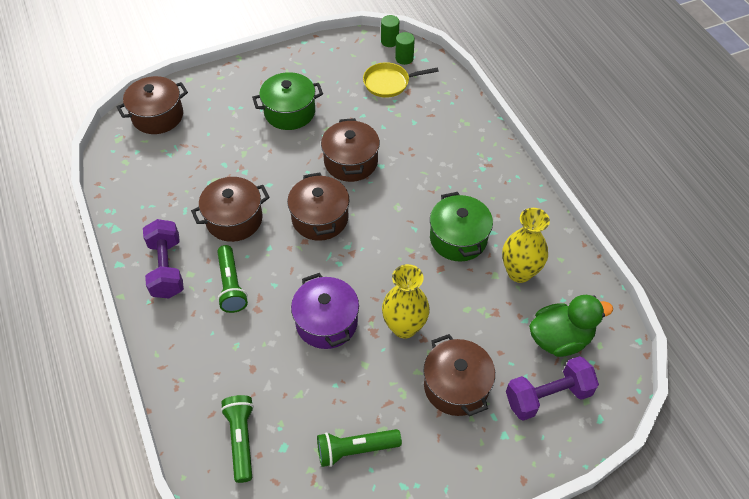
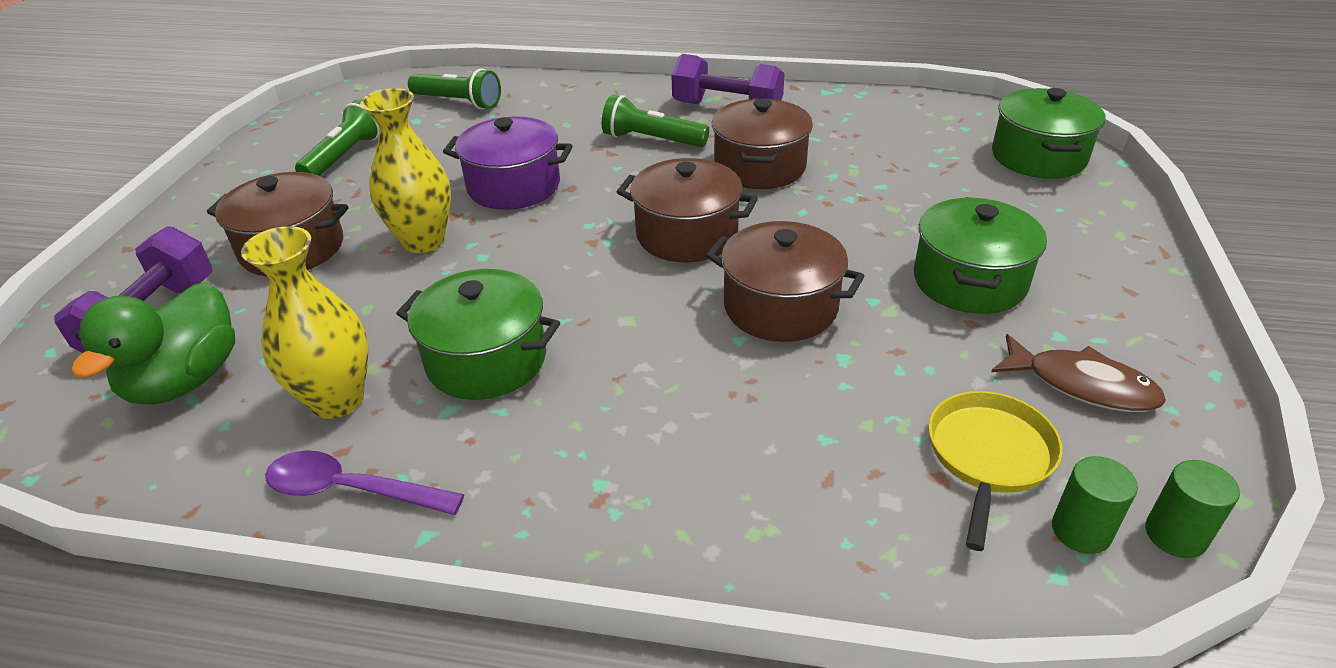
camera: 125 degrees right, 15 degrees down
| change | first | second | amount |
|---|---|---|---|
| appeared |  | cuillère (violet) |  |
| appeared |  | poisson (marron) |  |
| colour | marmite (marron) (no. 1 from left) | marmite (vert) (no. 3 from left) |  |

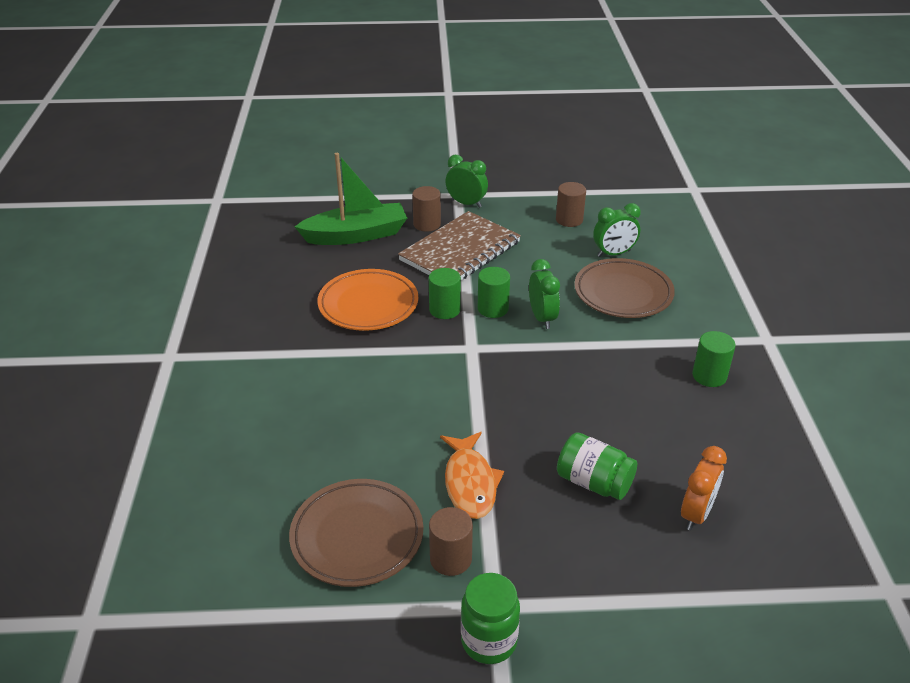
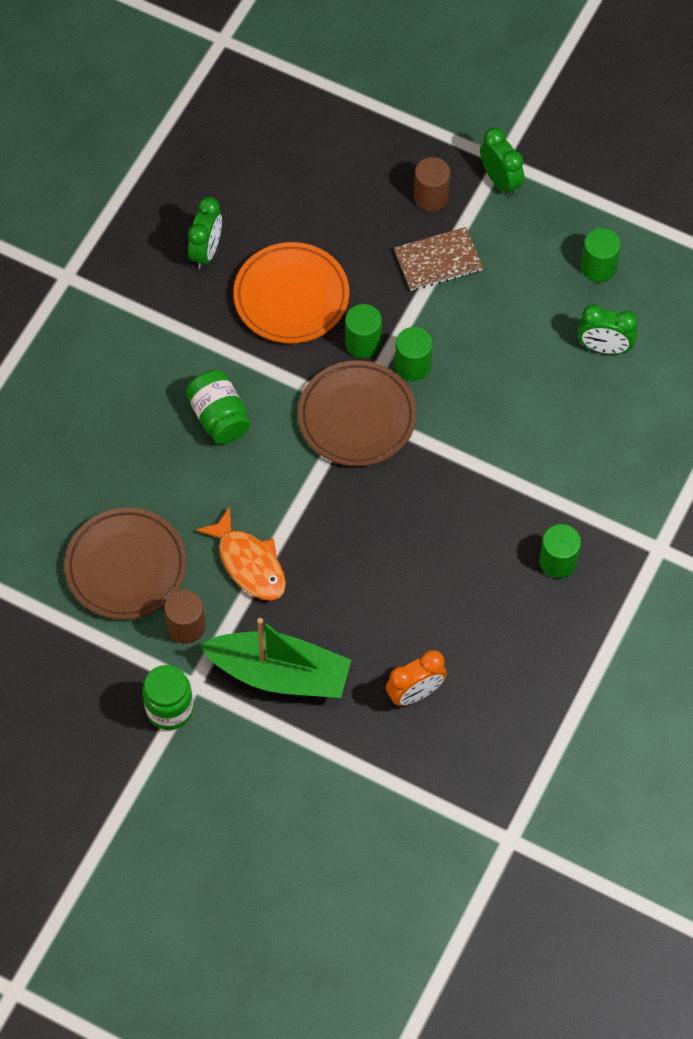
camera: 30 degrees right, 25 degrees up
| change | first | second | amount |
|---|---|---|---|
| relocated | bateau (vert) |  |  |
| relocated | réveil (vert) (no. 2 from left in the first image) | réveil (vert) (no. 1 from left) |  |
| relocated | bocal (vert) (no. 2 from left) |  |  |
| relocated | assiette (marron) (no. 2 from left) |  |  |
| colour | cylindre (marron) (no. 3 from left) | cylindre (vert) (no. 4 from left) |  |
| spun | poisson (orange) |  | 60 degrees counterclockwise |
| size | carnet (marron) |  | x0.58 |

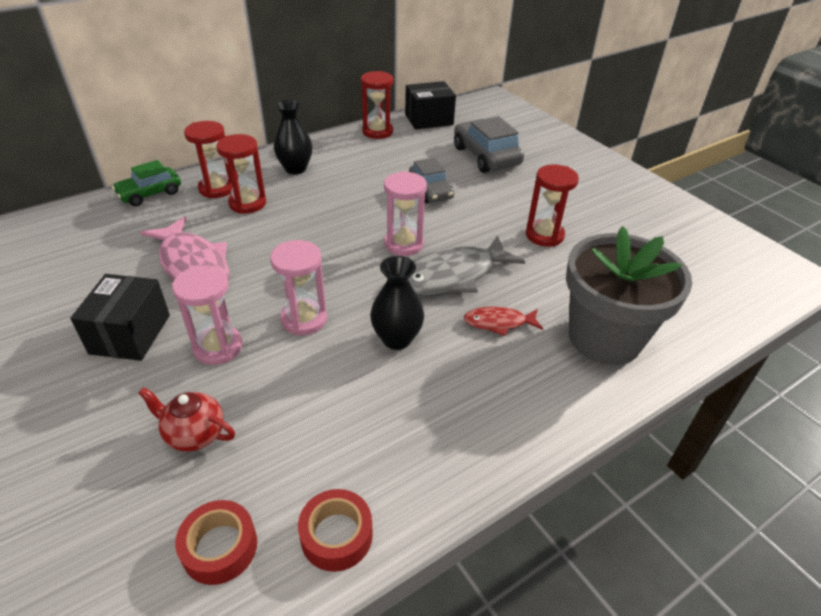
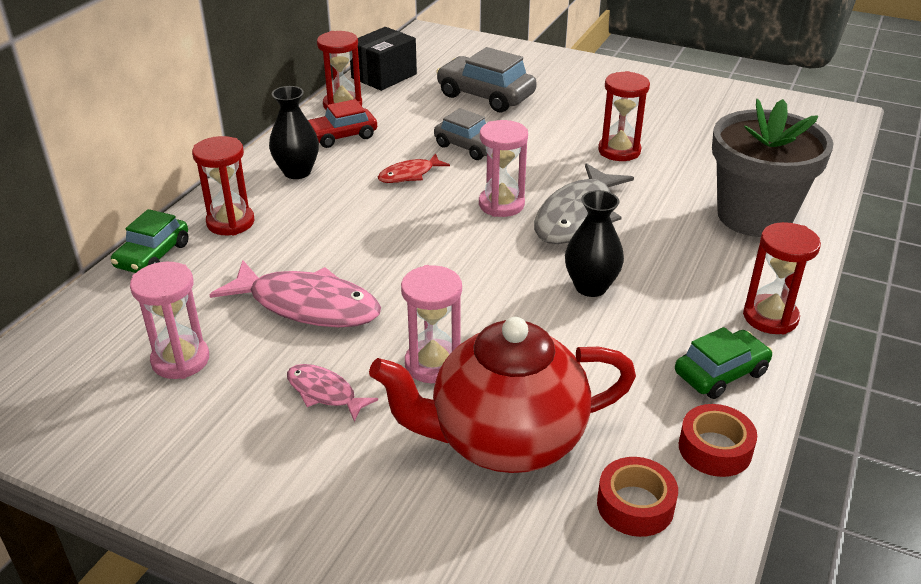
camera: 30 degrees left, 5 degrees down
| change | first | second | amount |
|---|---|---|---|
| appeared |  | voiture (rouge) |  |
| appeared |  | voiture (vert) (no. 2 from left) |  |
| relocated | sablier (rouge) (no. 2 from left in the first image) | sablier (rouge) (no. 4 from left) |  |
| relocated | sablier (rose) (no. 2 from left in the first image) | sablier (rose) (no. 1 from left) |  |
| relocated | poisson (rouge) |  |  |
| exchanged | boîte (noir) (no. 1 from left) | poisson (rose) (no. 2 from left) |  |
| size | théière (rouge) |  | x2.23 |

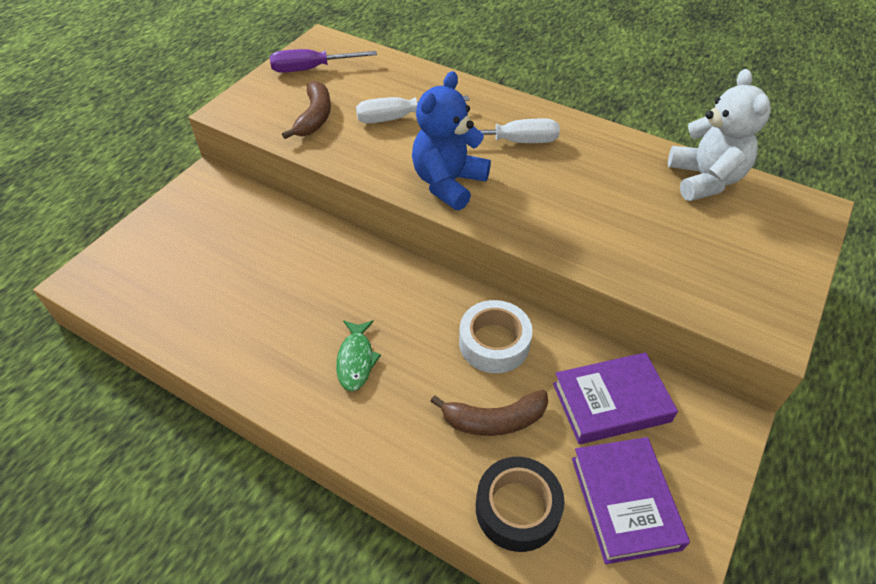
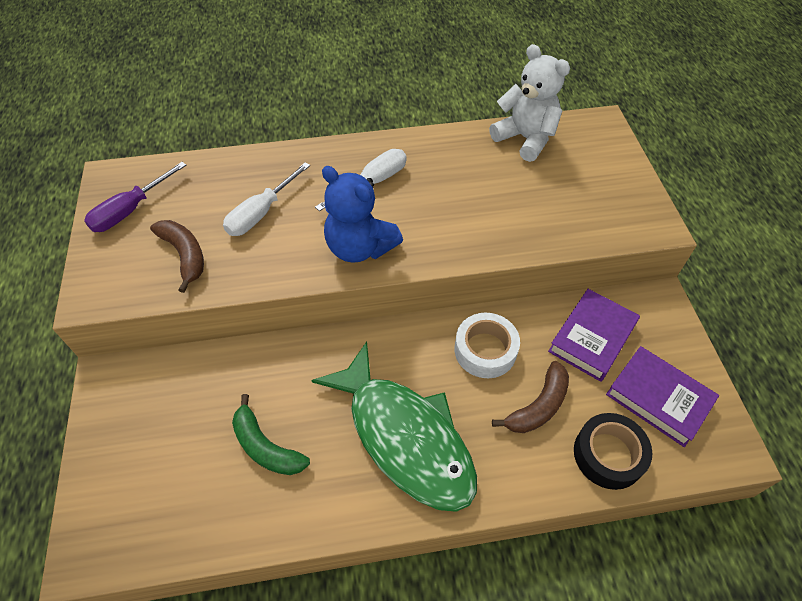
camera: 40 degrees left, 5 degrees up
| change | first | second | amount |
|---|---|---|---|
| appeared |  | banane (vert) |  |
| spun | ours en peluche (bleu) |  | 45 degrees counterclockwise |
| size | poisson (vert) |  | x2.47 |

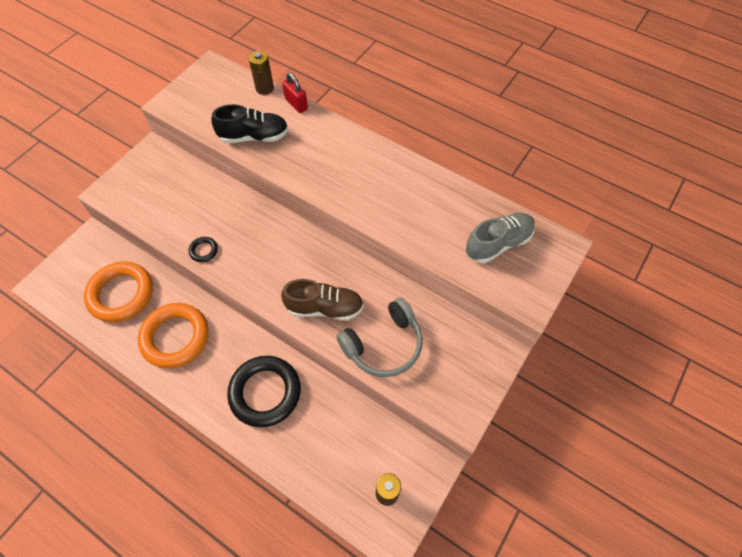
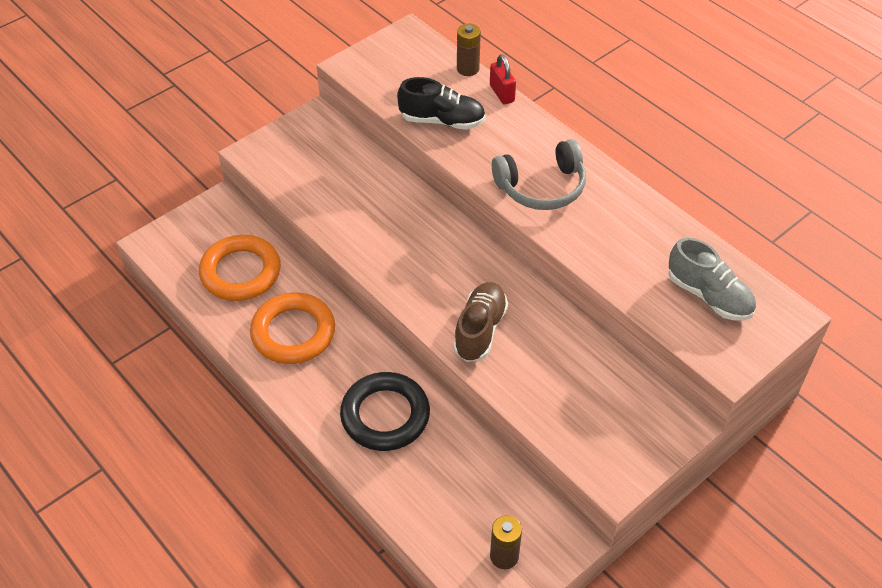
camera: 15 degrees right, 10 degrees down
| change | first | second | amount |
|---|---|---|---|
| missing | anneau (noir) (no. 1 from left) |  |  |
| relocated | casque audio (gris) |  |  |
| spun | chaussure (marron) |  | 90 degrees counterclockwise |
| spun | chaussure (gris) |  | 60 degrees clockwise |

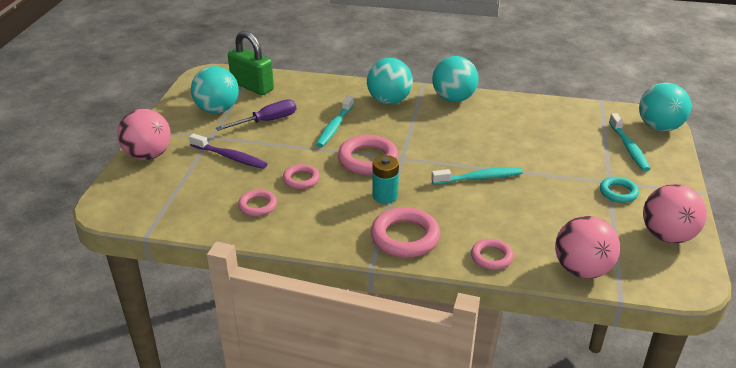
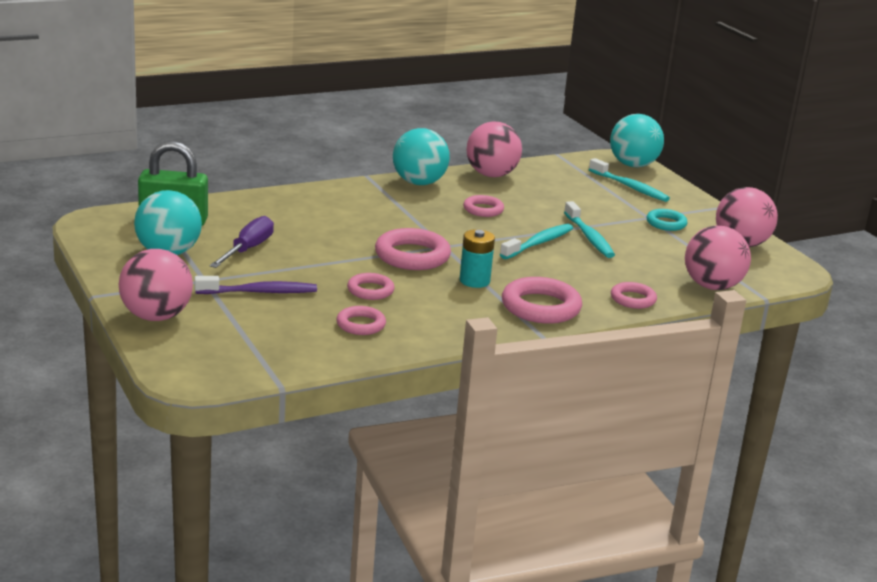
camera: 40 degrees left, 10 degrees down
| change | first | second | amount |
|---|---|---|---|
| missing | balle (turquoise) (no. 2 from left) |  |  |
| appeared |  | anneau (rose) (no. 4 from left) |  |
| appeared |  | balle (rose) (no. 2 from left) |  |
| relocated | brosse à dents (turquoise) (no. 1 from left in the first image) | brosse à dents (turquoise) (no. 2 from left) |  |

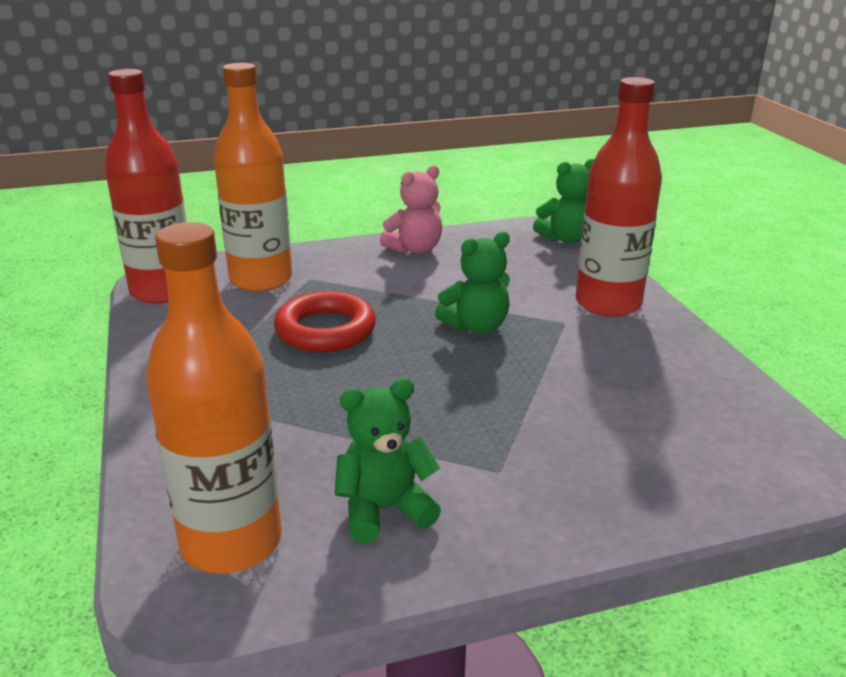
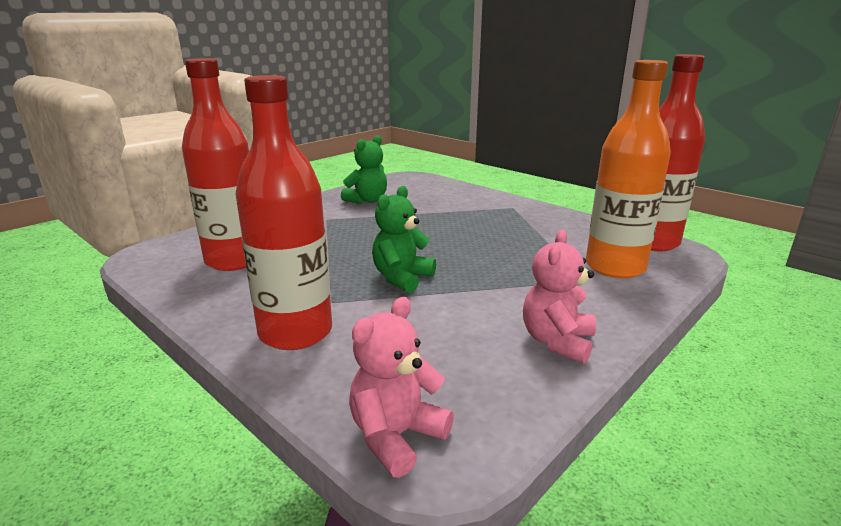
camera: 150 degrees right, 5 degrees down
| change | first | second | amount |
|---|---|---|---|
| missing | bouteille (orange) (no. 1 from left) |  |  |
| missing | anneau (rouge) |  |  |
| appeared |  | bouteille (rouge) (no. 1 from left) |  |
| colour | ours en peluche (vert) (no. 3 from left) | ours en peluche (rose) (no. 1 from left) |  |

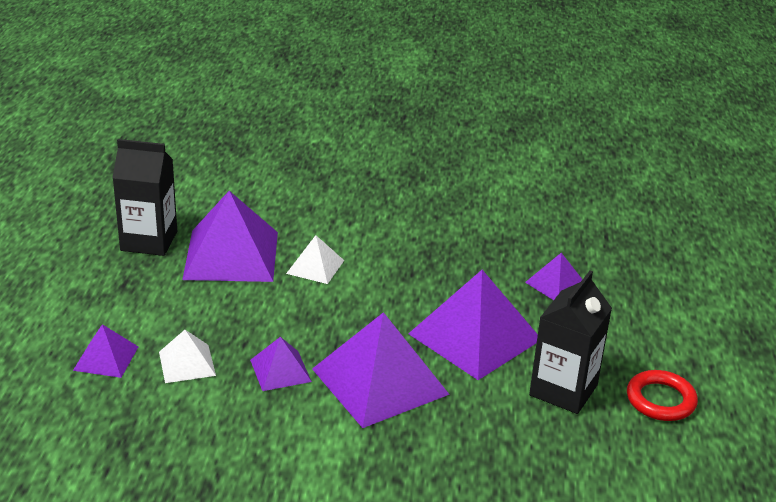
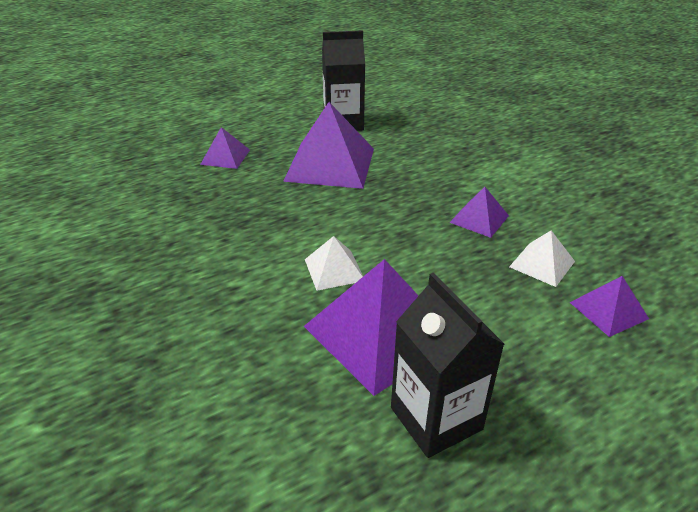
camera: 125 degrees left, 5 degrees up
| change | first | second | amount |
|---|---|---|---|
| missing | pyramide (violet) (no. 4 from left) |  |  |
| missing | anneau (rouge) |  |  |

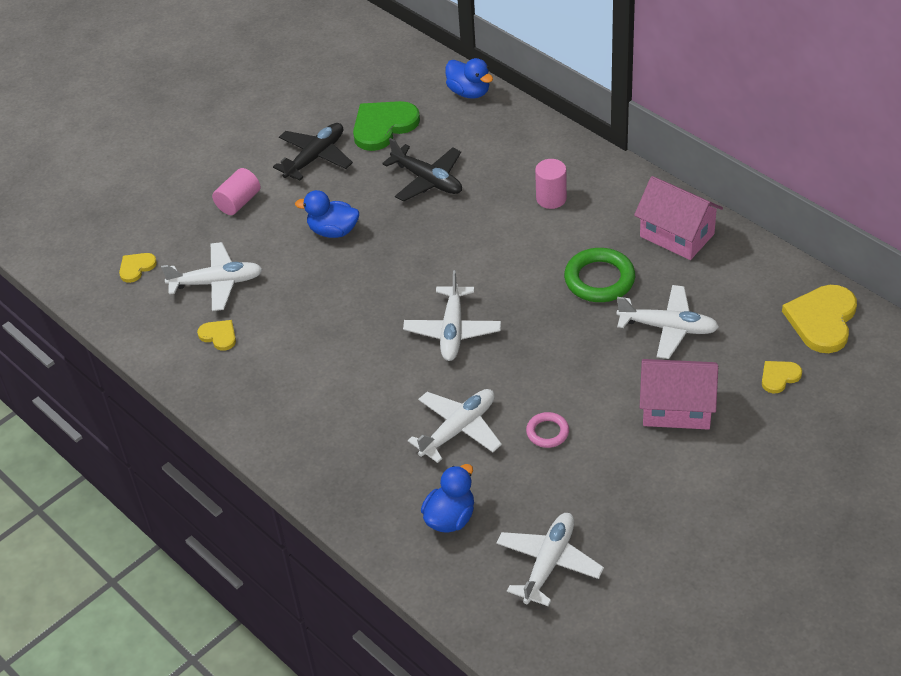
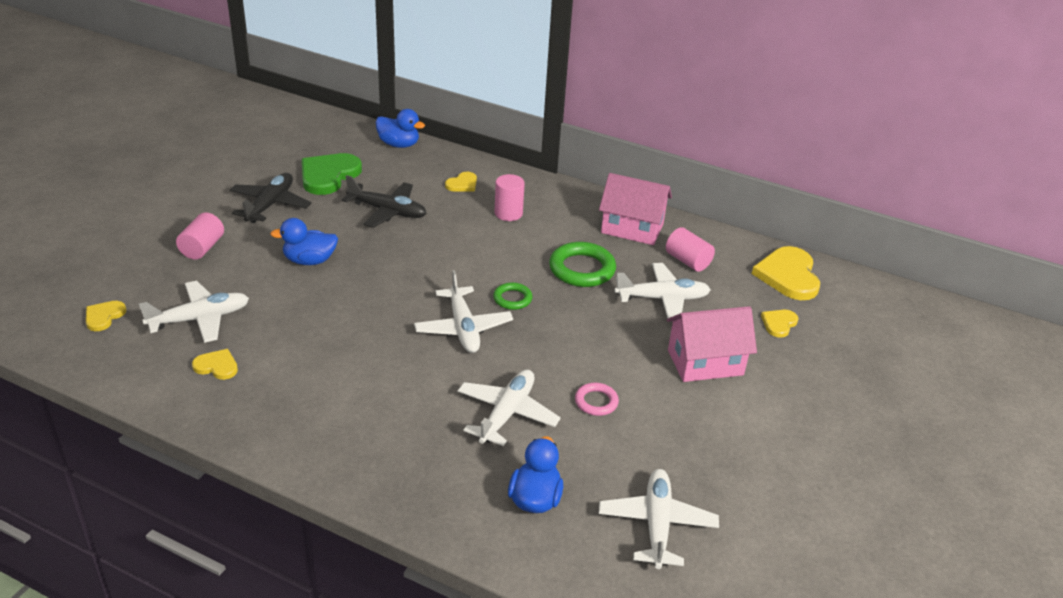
camera: 25 degrees left, 10 degrees down
| change | first | second | amount |
|---|---|---|---|
| appeared |  | cœur (jaune) (no. 3 from left) |  |
| appeared |  | anneau (vert) (no. 1 from left) |  |
| appeared |  | cylindre (rose) (no. 3 from left) |  |

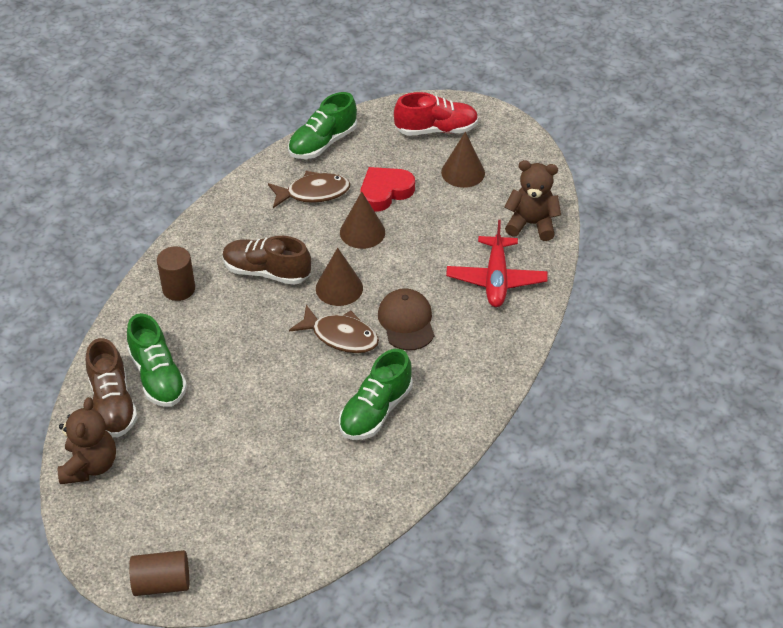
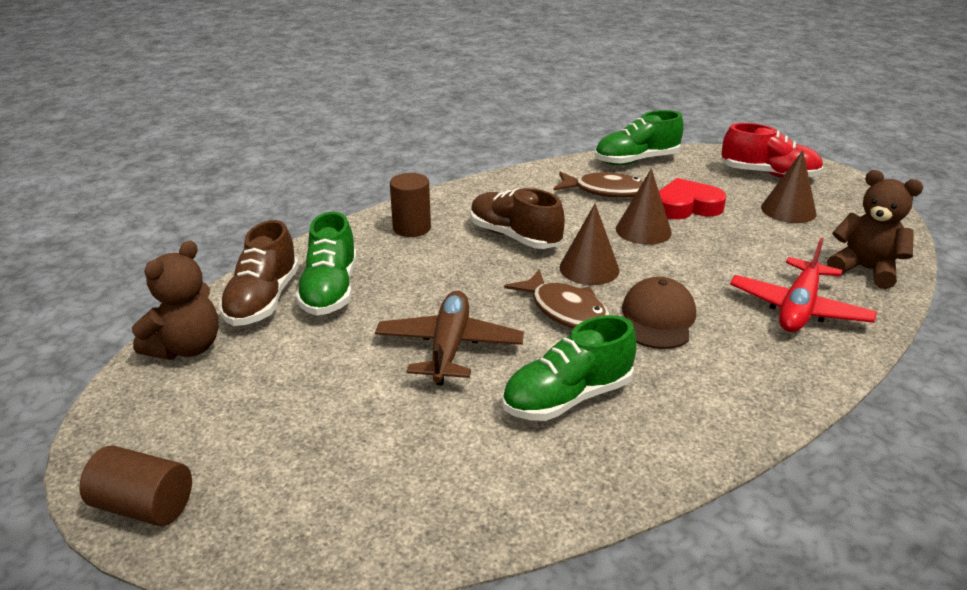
camera: 25 degrees right, 15 degrees down
| change | first | second | amount |
|---|---|---|---|
| appeared |  | avion (marron) |  |

